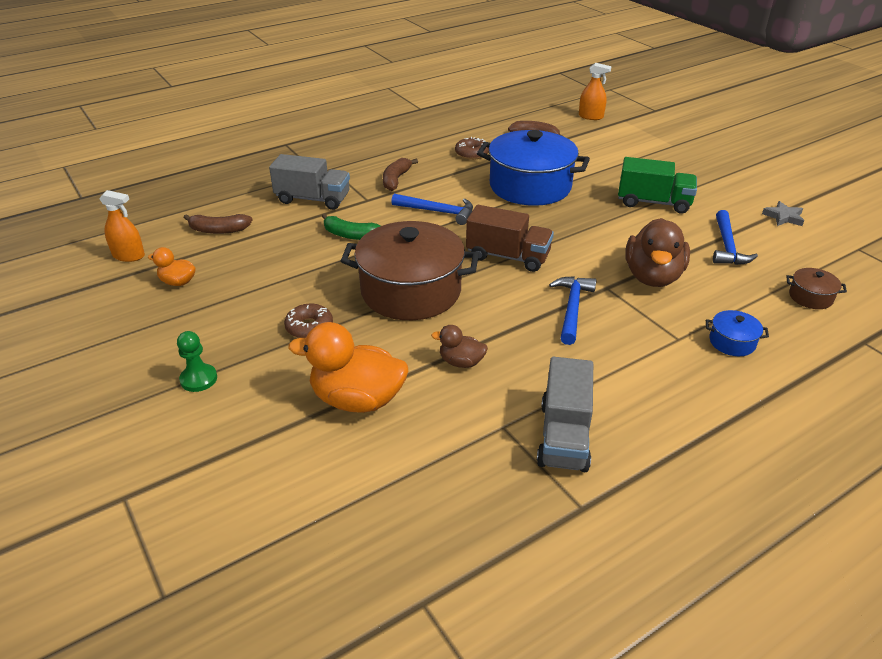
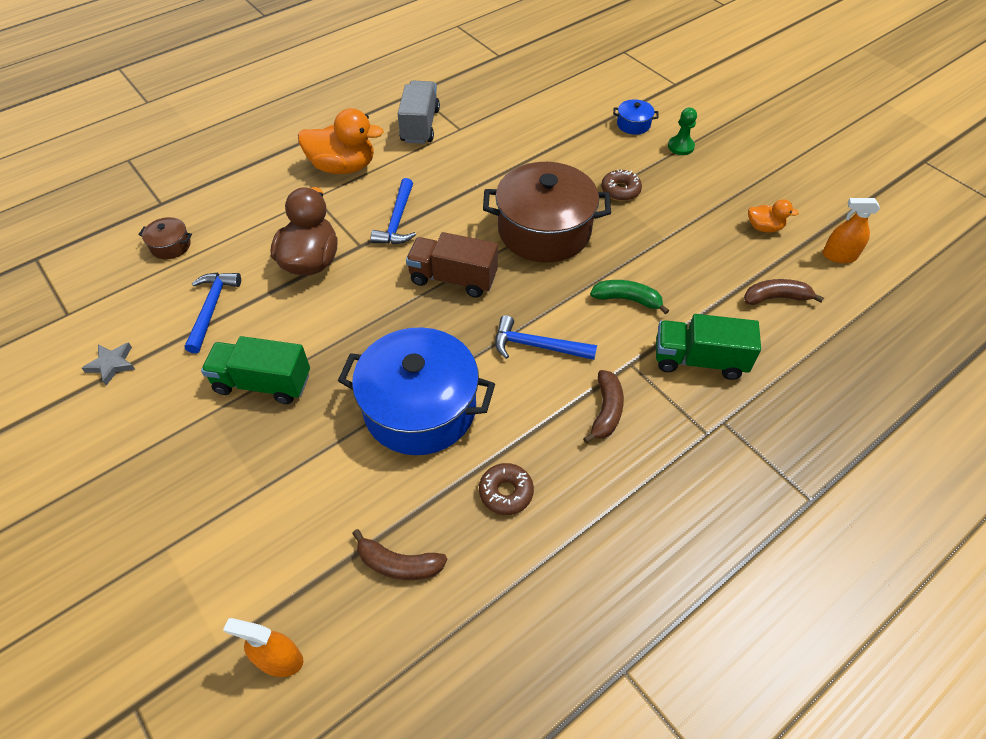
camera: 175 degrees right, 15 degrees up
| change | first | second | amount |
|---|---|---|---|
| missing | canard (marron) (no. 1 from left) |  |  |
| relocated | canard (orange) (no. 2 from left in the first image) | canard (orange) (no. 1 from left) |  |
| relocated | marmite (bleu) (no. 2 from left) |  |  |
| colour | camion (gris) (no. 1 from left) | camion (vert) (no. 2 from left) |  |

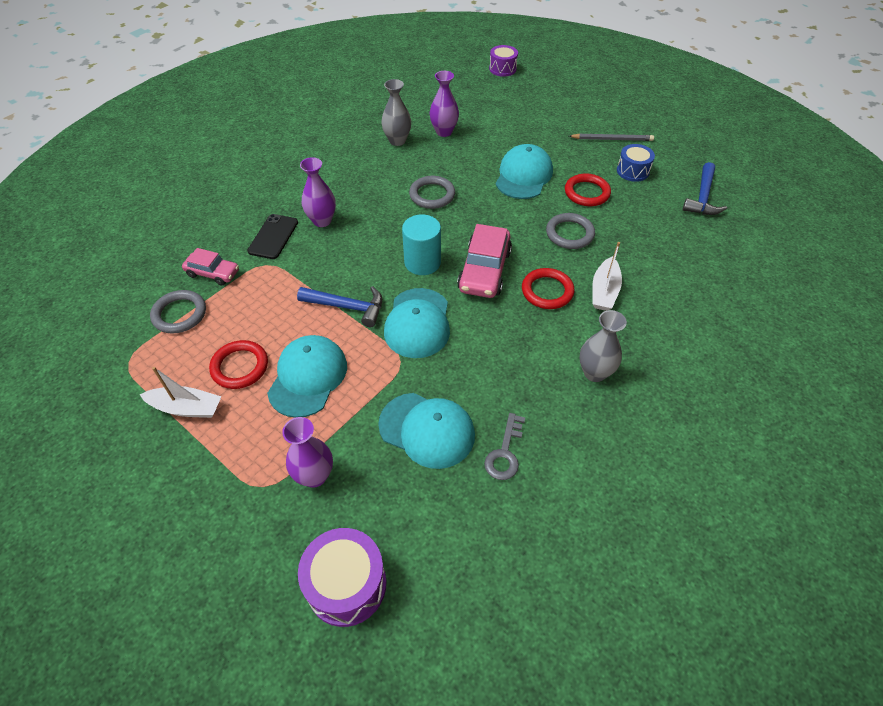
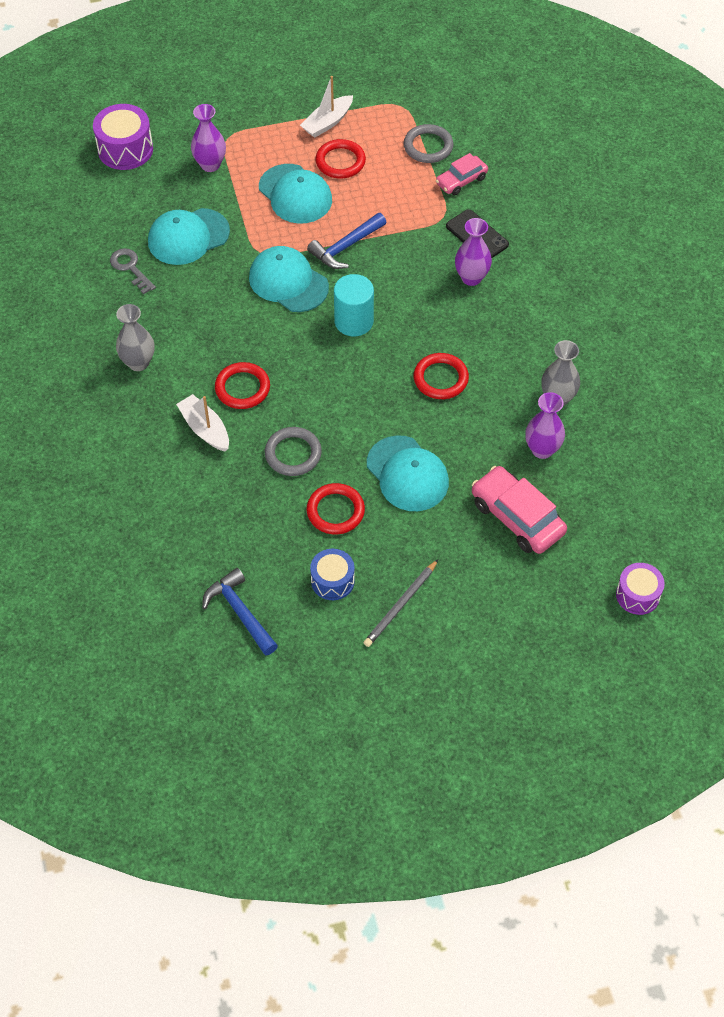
camera: 125 degrees right, 5 degrees up
| change | first | second | amount |
|---|---|---|---|
| relocated | voiture (rose) (no. 2 from left) |  |  |
| colour | anneau (gris) (no. 2 from left) | anneau (rouge) (no. 4 from left) |  |

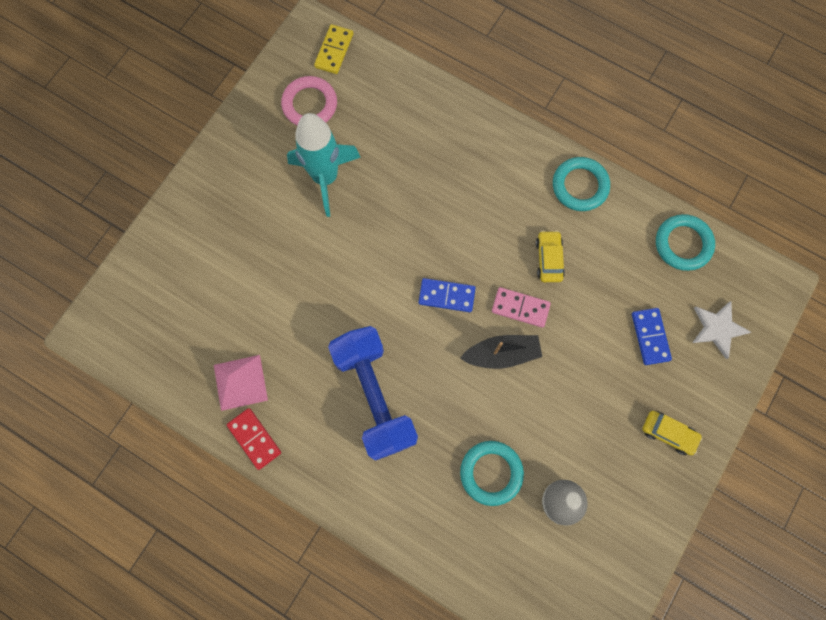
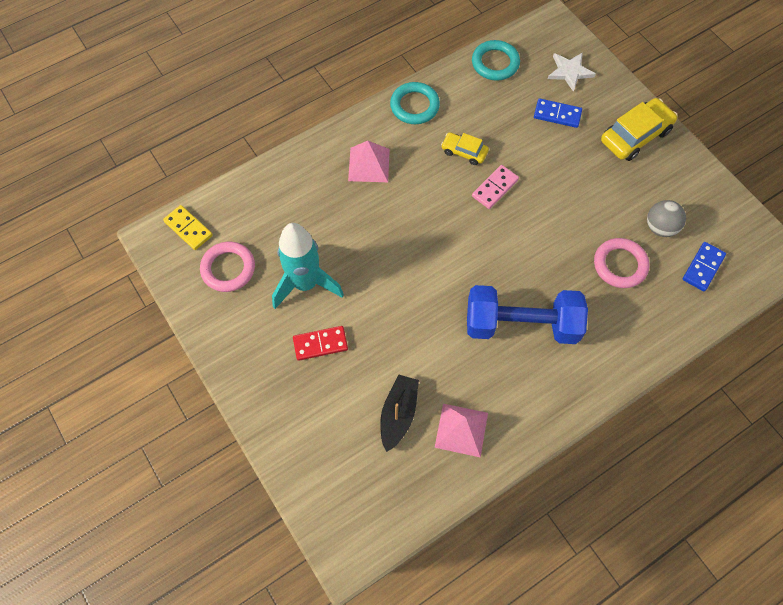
camera: 65 degrees left, 10 degrees down
| change | first | second | amount |
|---|---|---|---|
| appeared |  | pyramide (rose) (no. 1 from left) |  |
| relocated | domino (rouge) |  |  |
| relocated | domino (bleu) (no. 1 from left in the first image) | domino (bleu) (no. 2 from left) |  |
| relocated | bateau (noir) |  |  |
| colour | anneau (turquoise) (no. 1 from left) | anneau (rose) (no. 2 from left) |  |
| size | voiture (jaune) (no. 2 from left) |  | x1.73 |

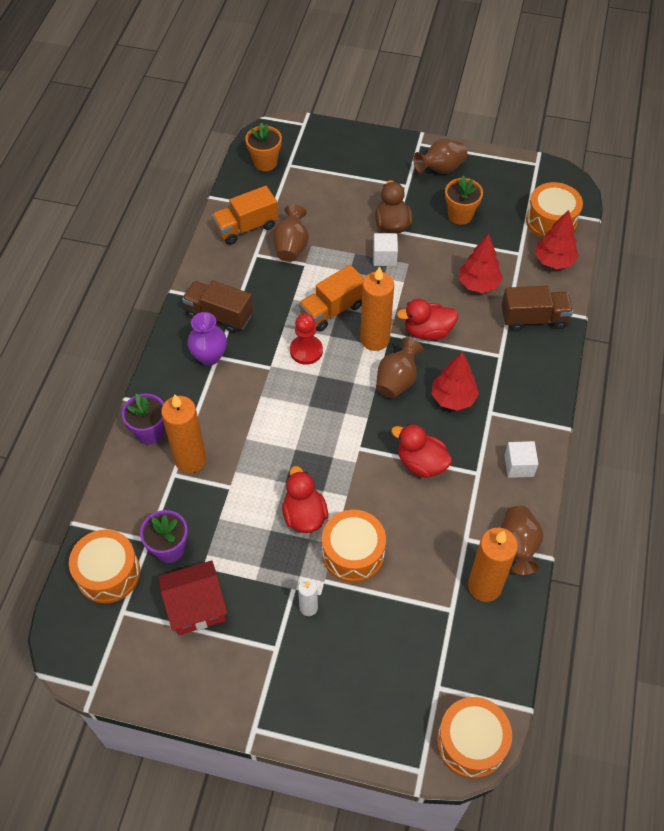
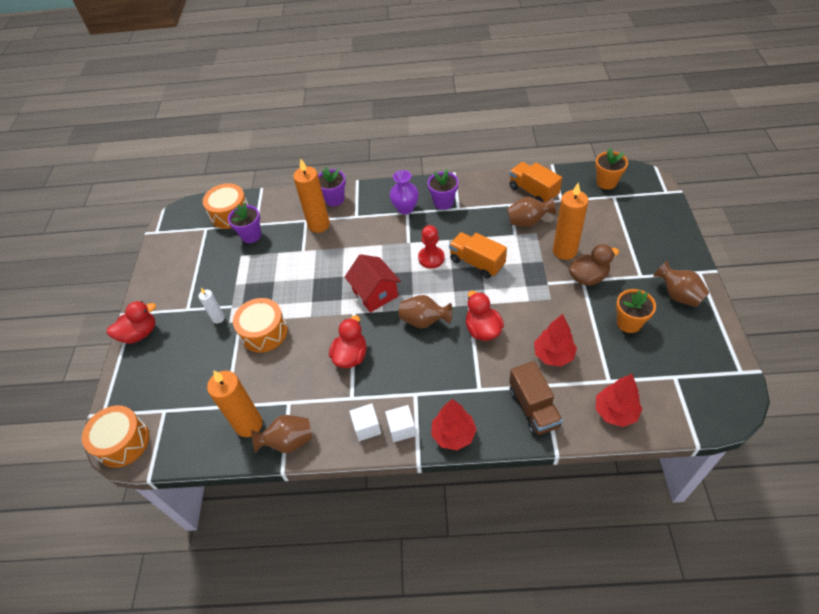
camera: 80 degrees right, 5 degrees down
| change | first | second | amount |
|---|---|---|---|
| missing | tambour (orange) (no. 4 from left) |  |  |
| relocated | maison (rouge) |  |  |
| relocated | canard (rouge) (no. 1 from left) |  |  |
| relocated | bougie (orange) (no. 2 from left in the first image) | bougie (orange) (no. 3 from left) |  |
| relocated | cube (blanc) (no. 1 from left in the first image) | cube (blanc) (no. 2 from left) |  |
| relocated | arbre (rouge) (no. 1 from left) |  |  |
| exchanged | camion (marron) (no. 1 from left) | pot de fleurs (violet) (no. 3 from left) |  |

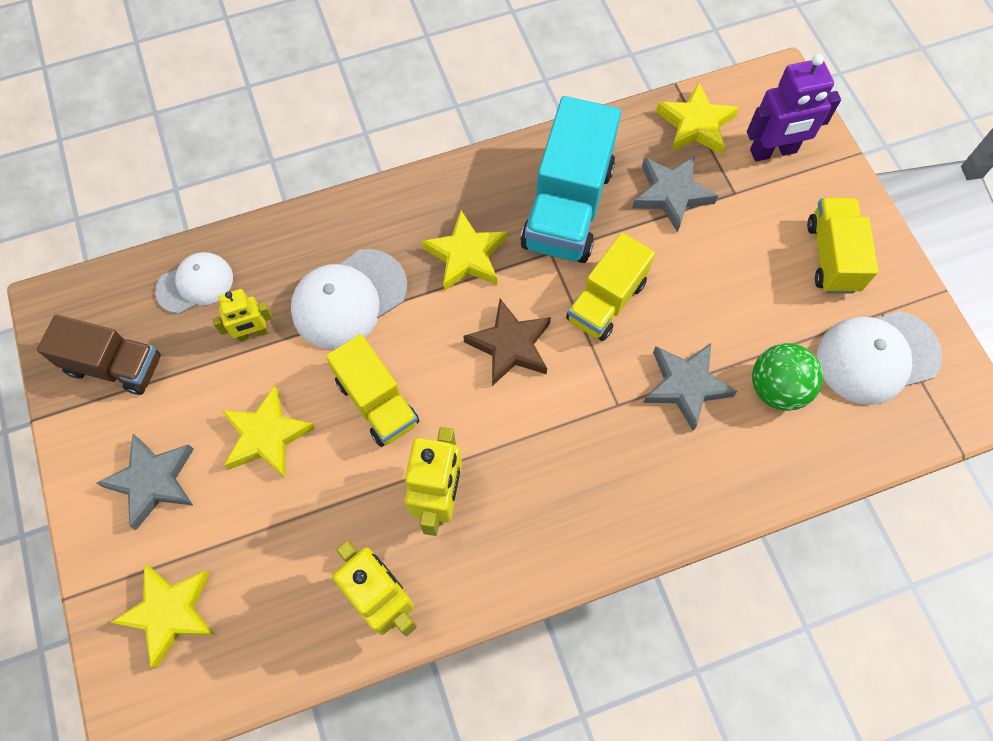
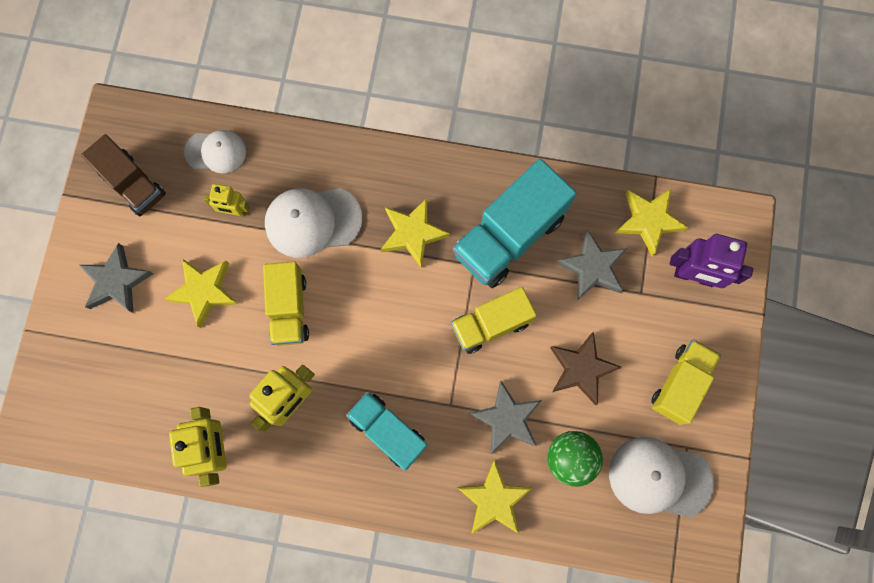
camera: 30 degrees right, 10 degrees up
| change | first | second | amount |
|---|---|---|---|
| appeared |  | camion (turquoise) (no. 1 from left) |  |
| relocated | étoile (jaune) (no. 1 from left in the first image) | étoile (jaune) (no. 3 from left) |  |
| relocated | étoile (marron) |  |  |

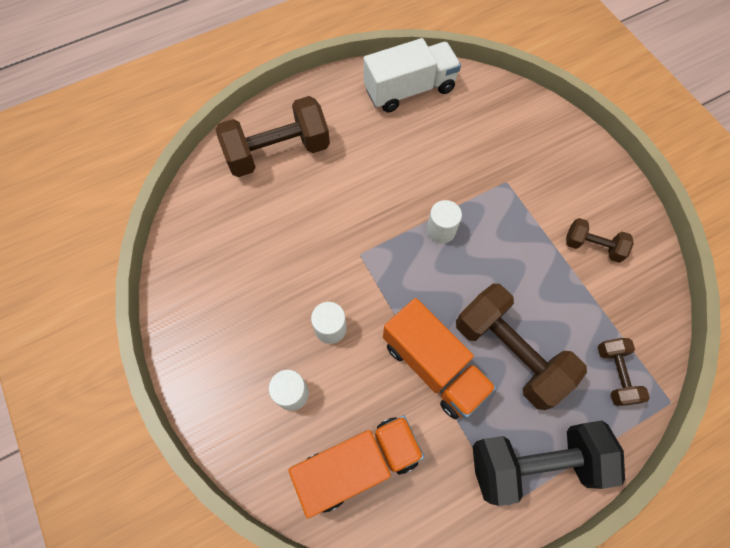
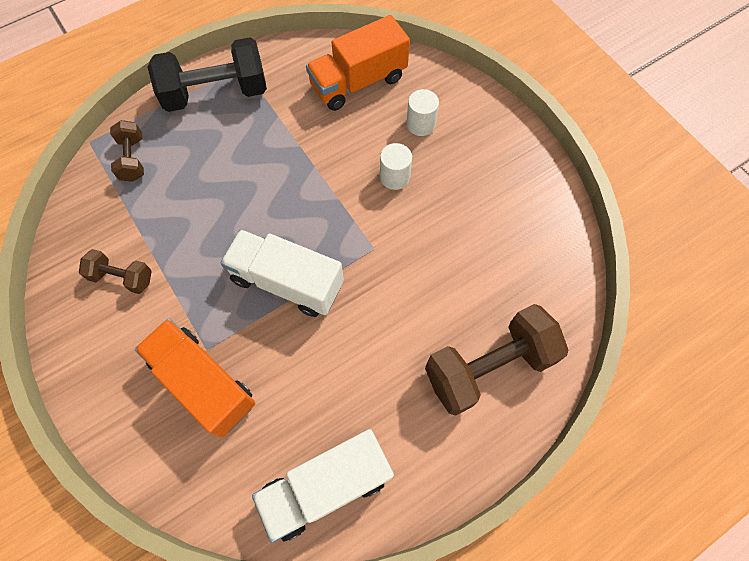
camera: 175 degrees right, 0 degrees up
| change | first | second | amount |
|---|---|---|---|
| missing | haltère (marron) (no. 2 from left) |  |  |
| relocated | camion (orange) (no. 2 from left in the first image) | camion (orange) (no. 1 from left) |  |
| exchanged | cylindre (blanc) (no. 3 from left) | camion (blanc) (no. 1 from left) |  |

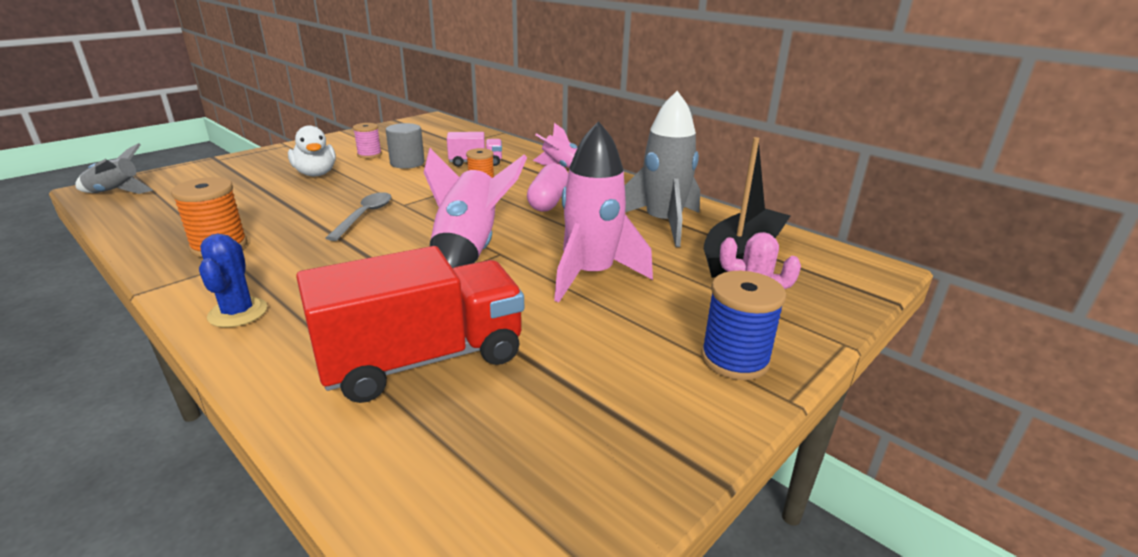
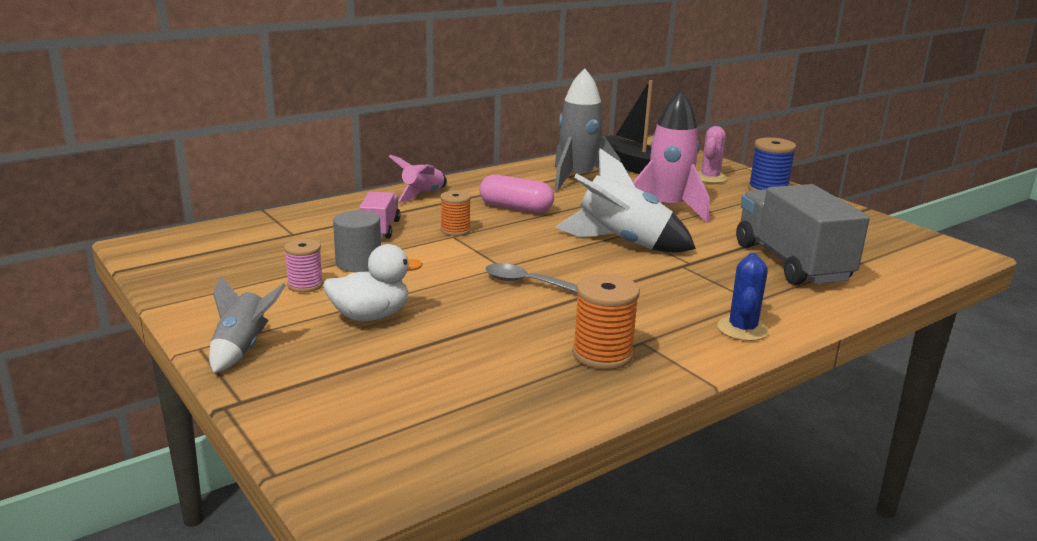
camera: 80 degrees left, 5 degrees down
| change | first | second | amount |
|---|---|---|---|
| relocated | fusée (gris) (no. 1 from left) |  |  |
| colour | camion (rouge) | camion (gris) |  |
| colour | fusée (rose) (no. 1 from left) | fusée (blanc) |  |
| spun | cactus (bleu) |  | 75 degrees counterclockwise |

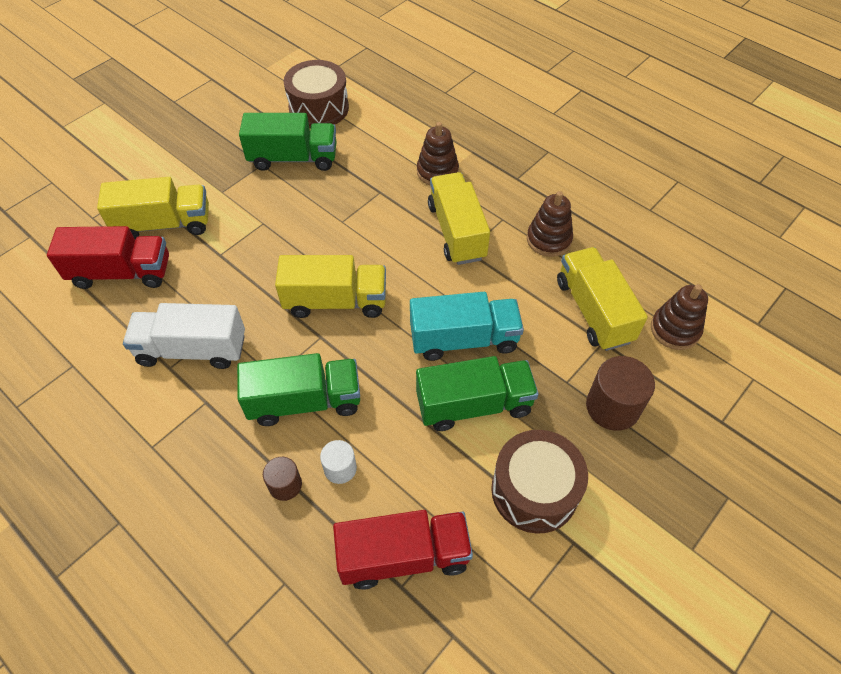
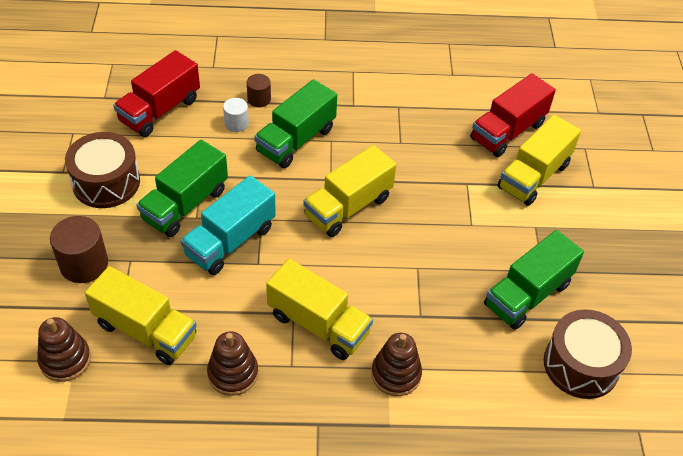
camera: 135 degrees right, 5 degrees down
| change | first | second | amount |
|---|---|---|---|
| missing | camion (blanc) |  |  |

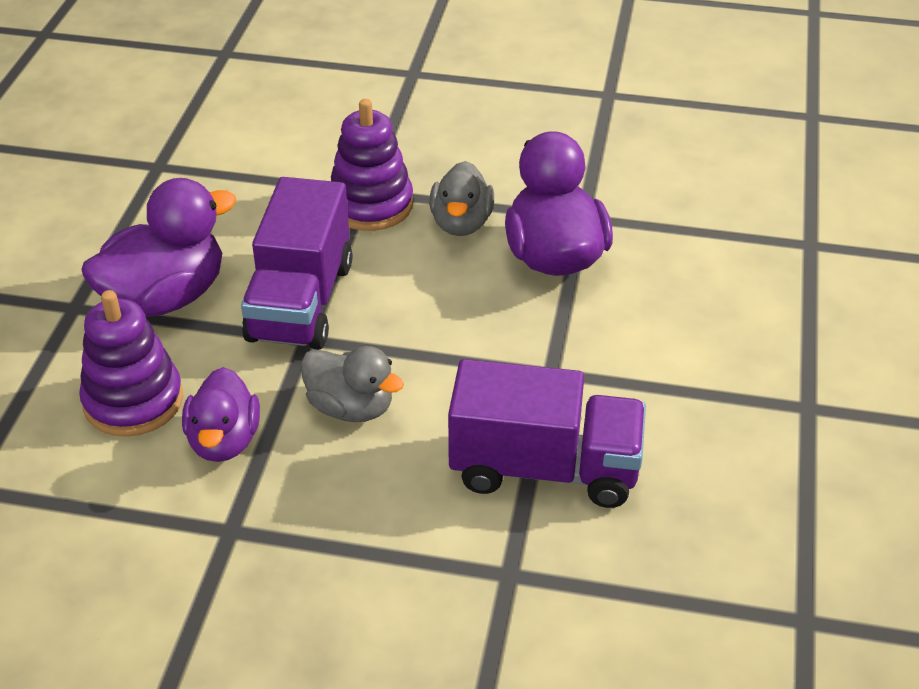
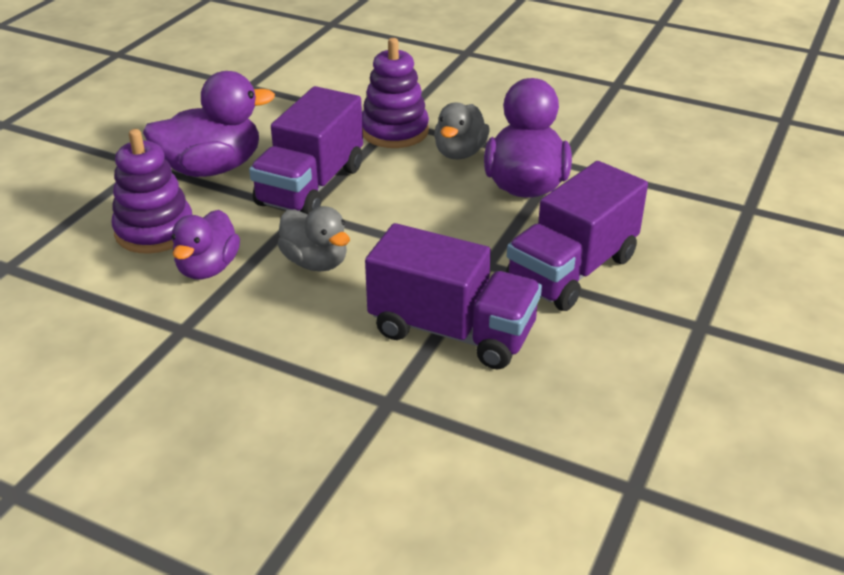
camera: 15 degrees right, 5 degrees down
| change | first | second | amount |
|---|---|---|---|
| appeared |  | camion (violet) (no. 3 from left) |  |

